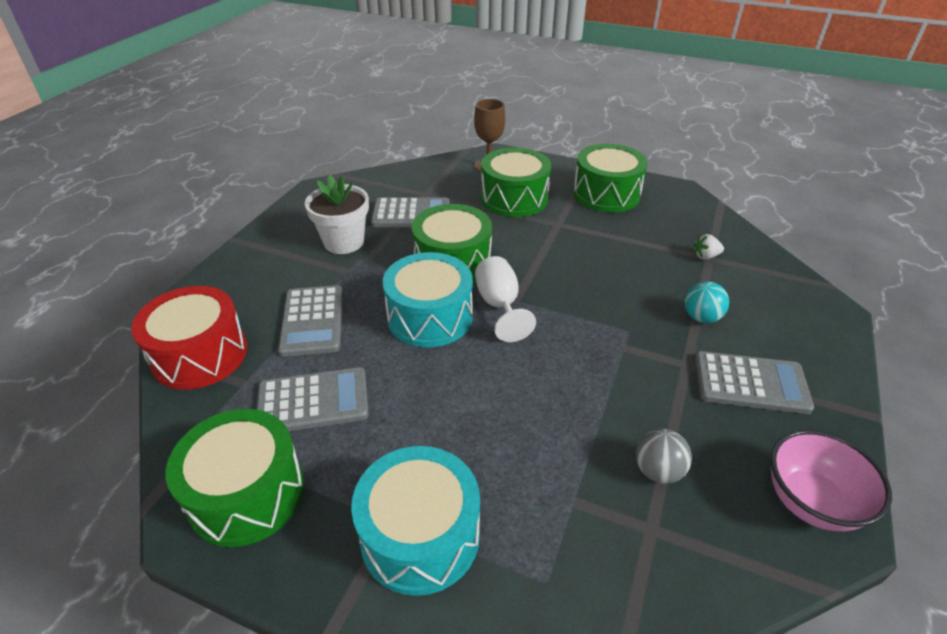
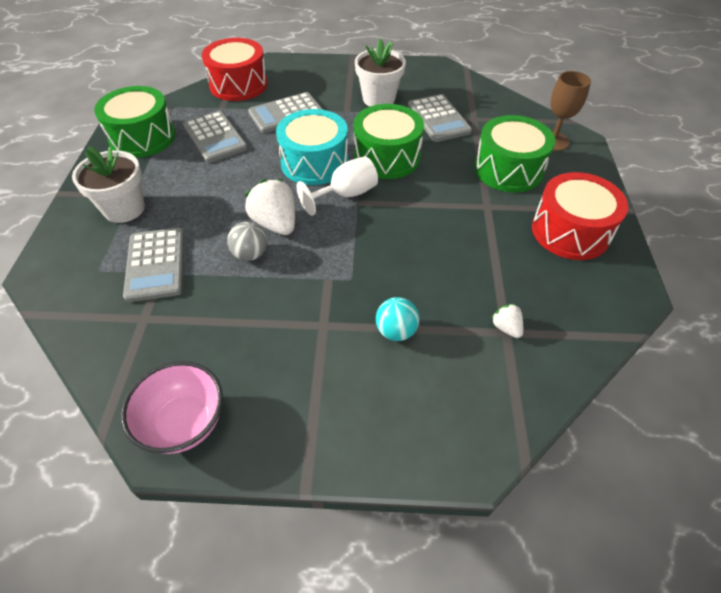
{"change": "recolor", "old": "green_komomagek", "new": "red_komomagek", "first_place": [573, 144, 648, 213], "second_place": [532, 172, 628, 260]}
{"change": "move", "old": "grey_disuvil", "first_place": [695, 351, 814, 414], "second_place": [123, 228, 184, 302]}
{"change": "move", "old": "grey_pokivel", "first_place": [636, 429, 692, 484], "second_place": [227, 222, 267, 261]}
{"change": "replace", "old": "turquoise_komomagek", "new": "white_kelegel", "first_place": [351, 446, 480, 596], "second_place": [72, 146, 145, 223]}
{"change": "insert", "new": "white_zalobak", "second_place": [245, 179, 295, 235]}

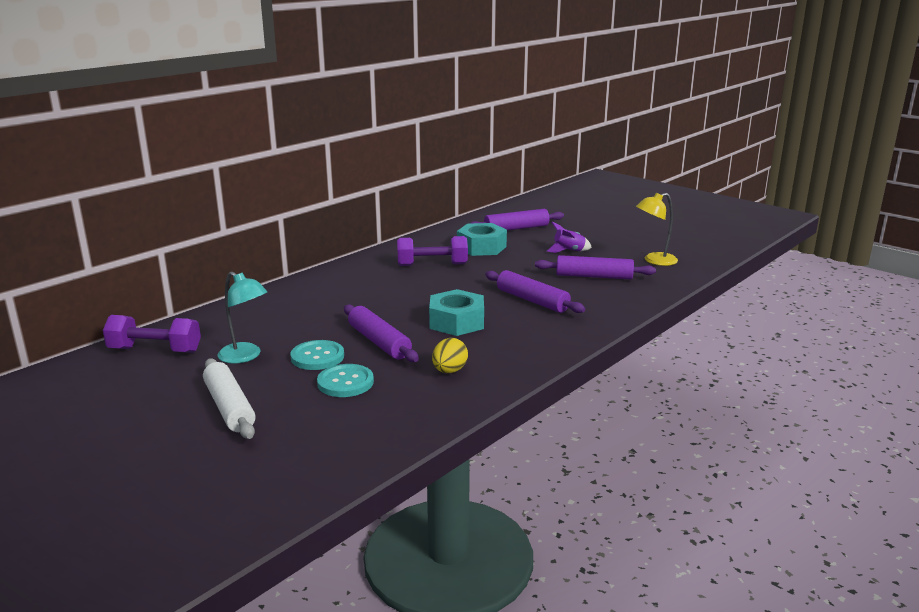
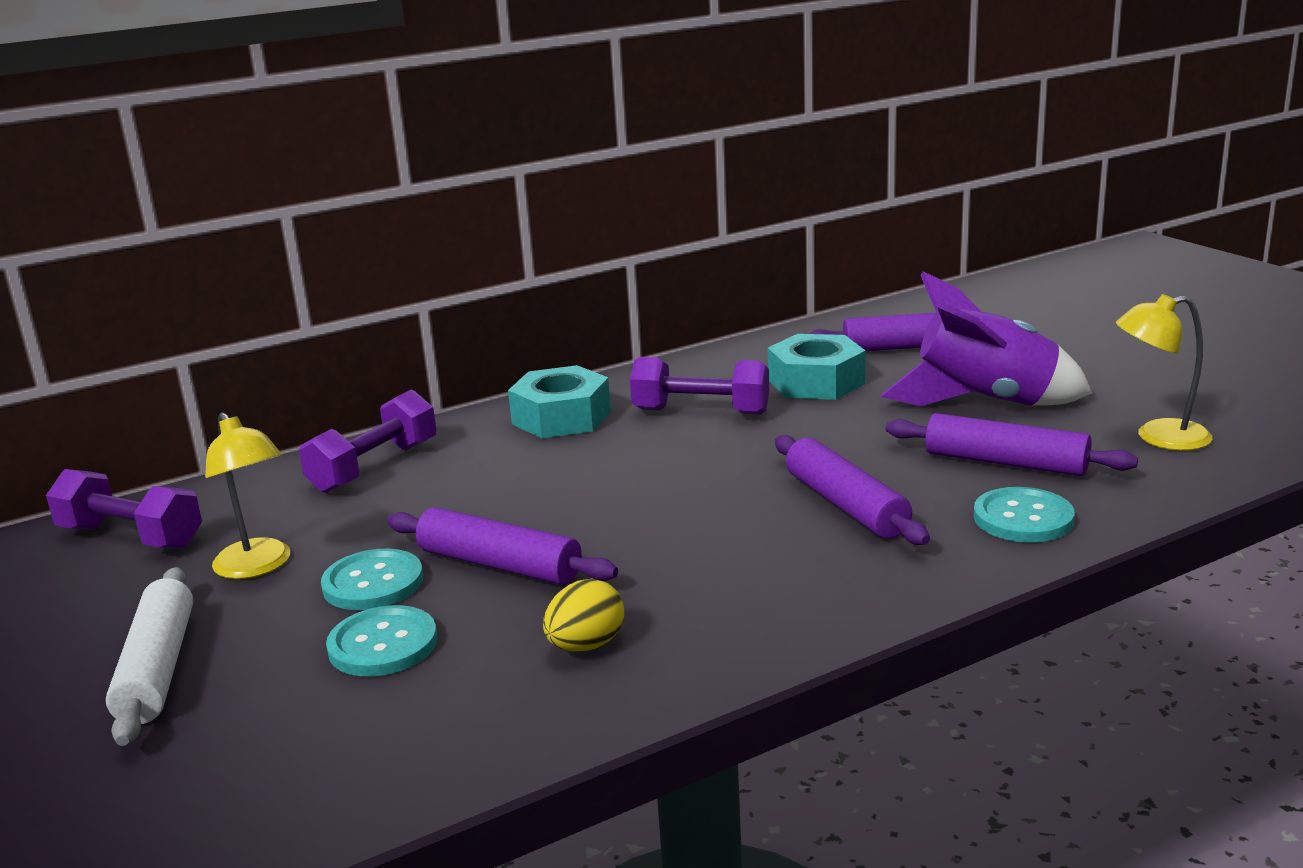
{"change": "resize", "old": "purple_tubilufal", "first_place": [547, 222, 592, 253], "second_place": [881, 271, 1092, 406], "factor": 2.12}
{"change": "recolor", "old": "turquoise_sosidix", "new": "yellow_sosidix", "first_place": [218, 271, 267, 363], "second_place": [205, 412, 290, 579]}
{"change": "move", "old": "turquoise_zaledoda", "first_place": [429, 289, 484, 336], "second_place": [508, 365, 611, 438]}
{"change": "rotate", "old": "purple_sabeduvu", "first_place": [344, 305, 419, 362], "second_place": [387, 507, 618, 585], "degrees": -45}
{"change": "insert", "new": "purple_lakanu", "second_place": [299, 390, 436, 493]}
{"change": "insert", "new": "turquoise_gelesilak", "second_place": [974, 487, 1074, 543]}

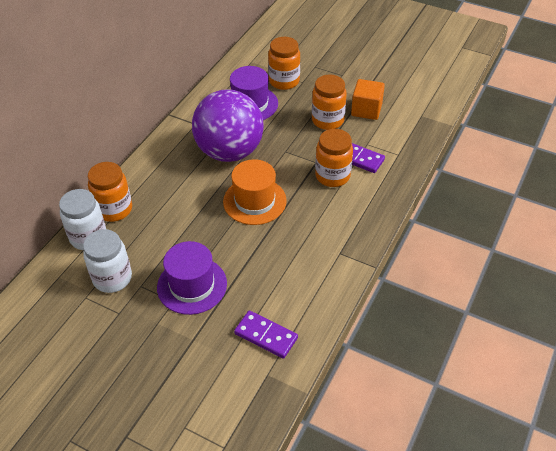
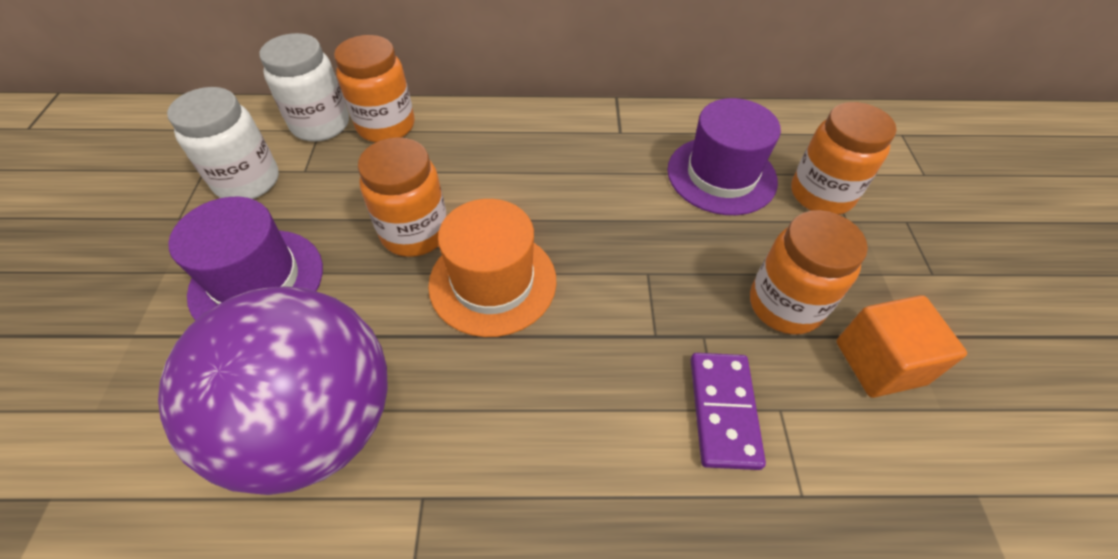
{"change": "move", "old": "purple_pokivel", "first_place": [192, 89, 264, 162], "second_place": [158, 286, 388, 495]}
{"change": "move", "old": "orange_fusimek", "first_place": [315, 129, 353, 187], "second_place": [358, 137, 447, 257]}
{"change": "delete", "old": "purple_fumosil", "first_place": [234, 311, 298, 359]}

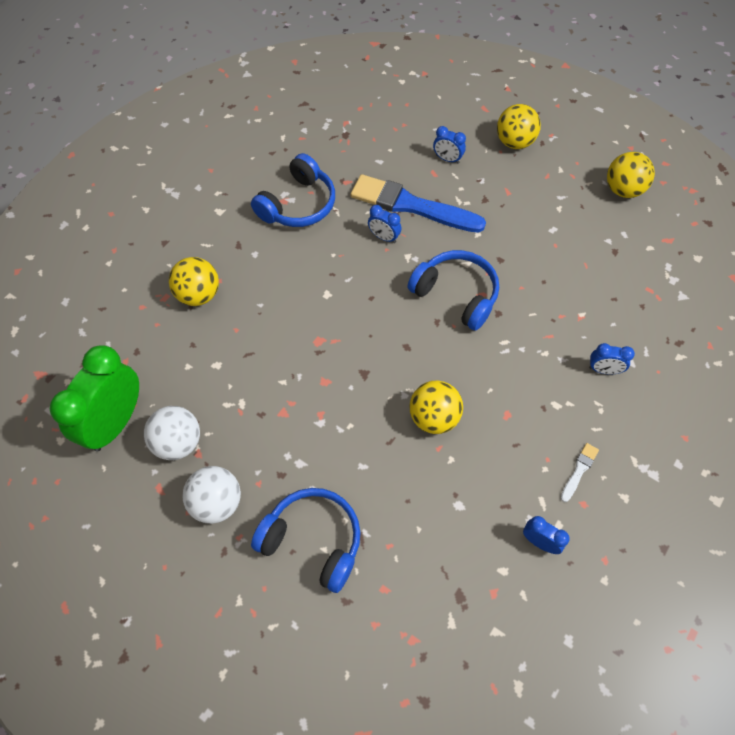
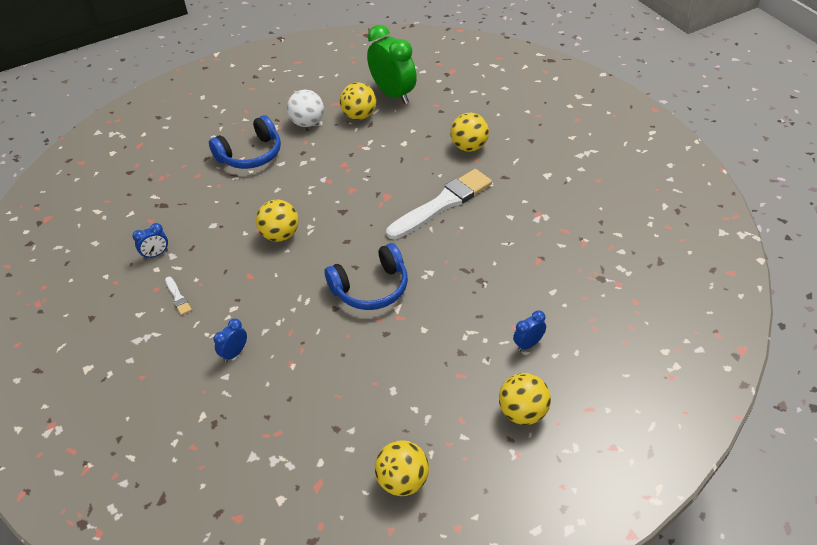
{"change": "delete", "old": "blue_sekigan", "first_place": [251, 153, 335, 227]}
{"change": "delete", "old": "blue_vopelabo", "first_place": [351, 174, 486, 233]}
{"change": "delete", "old": "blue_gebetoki", "first_place": [368, 205, 402, 243]}
{"change": "recolor", "old": "white_pokivel", "new": "yellow_pokivel", "first_place": [144, 406, 200, 460], "second_place": [340, 82, 376, 120]}
{"change": "insert", "new": "white_vopelabo", "second_place": [386, 169, 492, 239]}

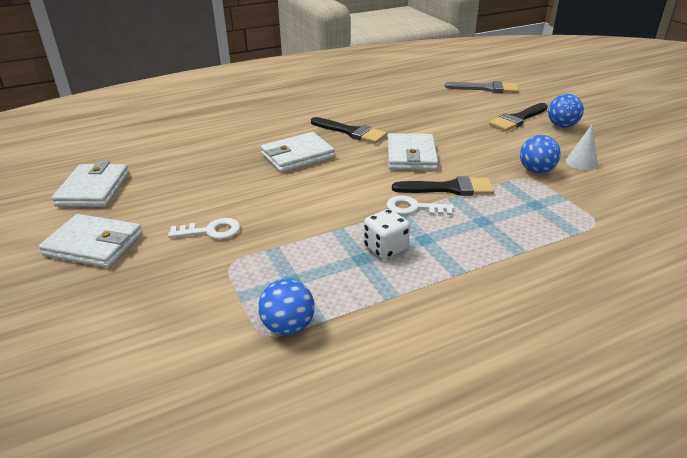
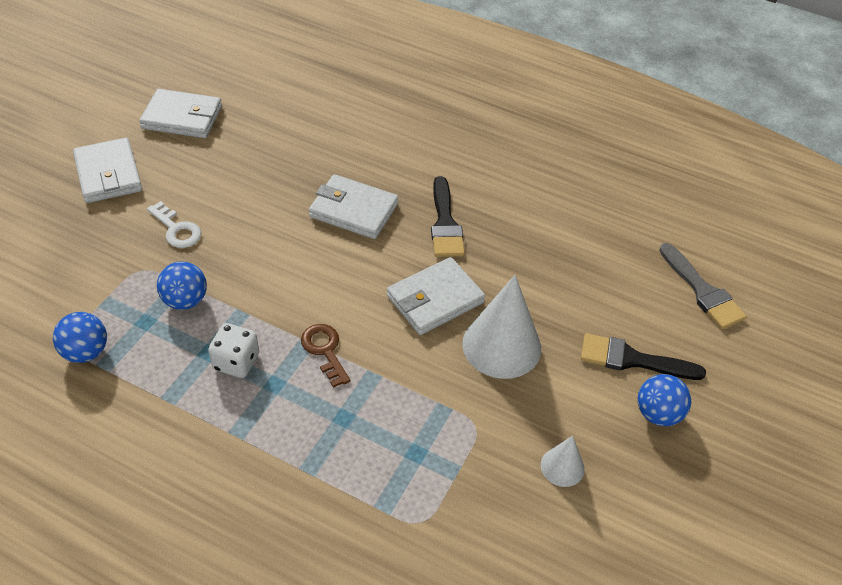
{"change": "move", "old": "blue_pokivel", "first_place": [520, 135, 561, 173], "second_place": [157, 261, 207, 310]}
{"change": "rotate", "old": "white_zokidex", "first_place": [52, 161, 129, 207], "second_place": [139, 89, 222, 138], "degrees": 45}
{"change": "delete", "old": "black_vopelabo", "first_place": [392, 176, 494, 196]}
{"change": "recolor", "old": "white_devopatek", "new": "brown_devopatek", "first_place": [387, 196, 454, 215], "second_place": [301, 324, 351, 388]}
{"change": "insert", "new": "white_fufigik", "second_place": [462, 275, 541, 379]}

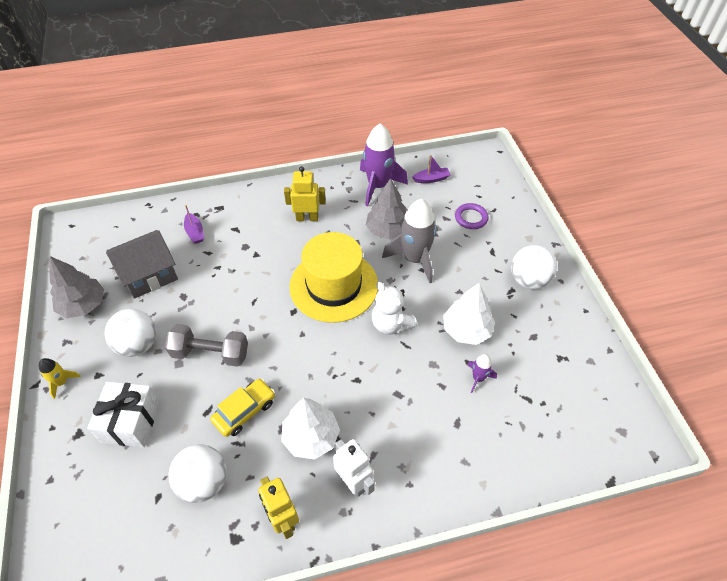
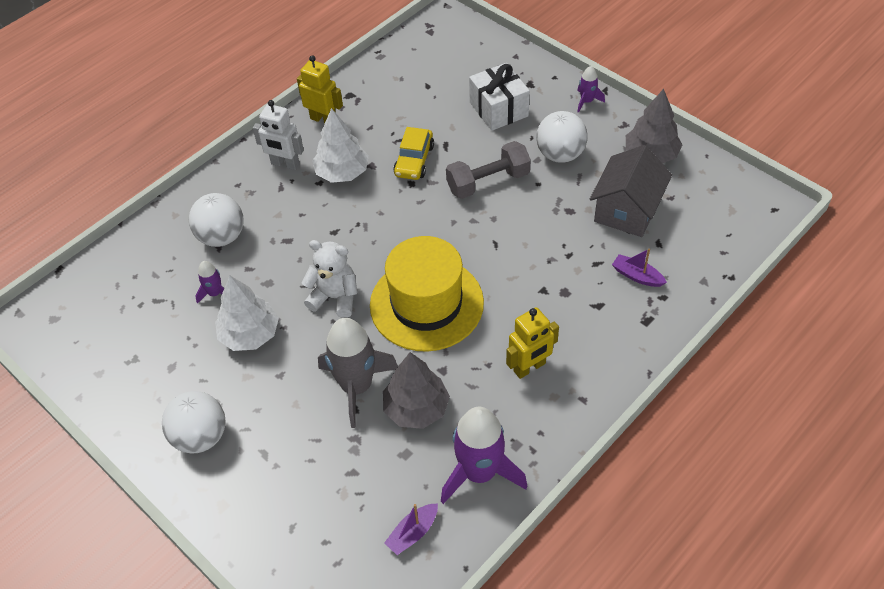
{"change": "delete", "old": "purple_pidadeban", "first_place": [455, 203, 489, 229]}
{"change": "recolor", "old": "yellow_tubilufal", "new": "purple_tubilufal", "first_place": [39, 358, 81, 399], "second_place": [577, 66, 605, 113]}
{"change": "move", "old": "white_pokivel", "first_place": [169, 444, 227, 503], "second_place": [189, 193, 244, 247]}

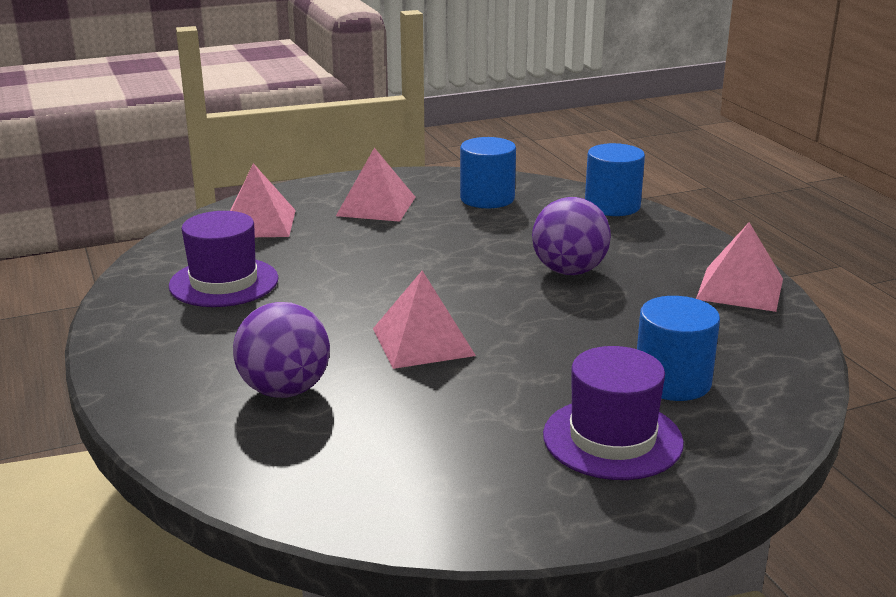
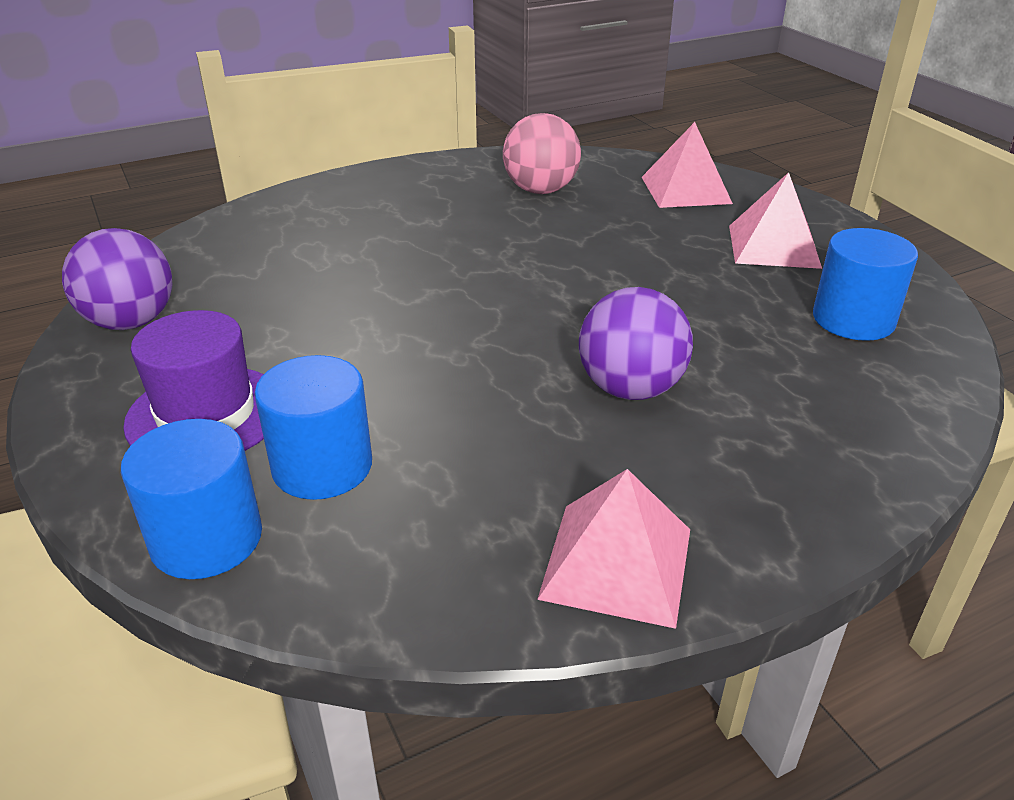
{"change": "move", "old": "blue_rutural", "first_place": [585, 143, 645, 216], "second_place": [121, 419, 262, 579]}
{"change": "replace", "old": "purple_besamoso", "new": "pink_pokivel", "first_place": [169, 211, 278, 307], "second_place": [503, 113, 581, 194]}
{"change": "delete", "old": "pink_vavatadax", "first_place": [373, 271, 476, 369]}
{"change": "move", "old": "purple_pokivel", "first_place": [233, 302, 330, 398], "second_place": [62, 228, 172, 330]}

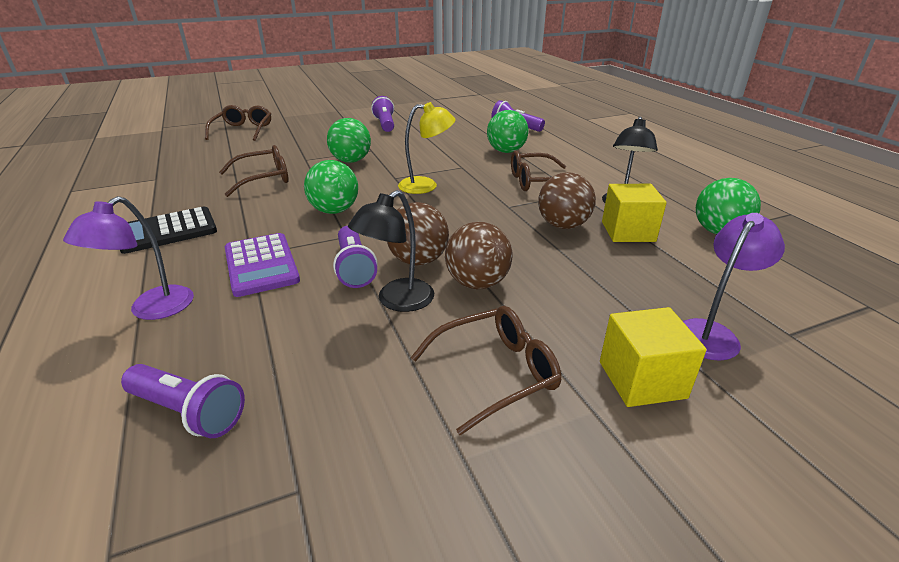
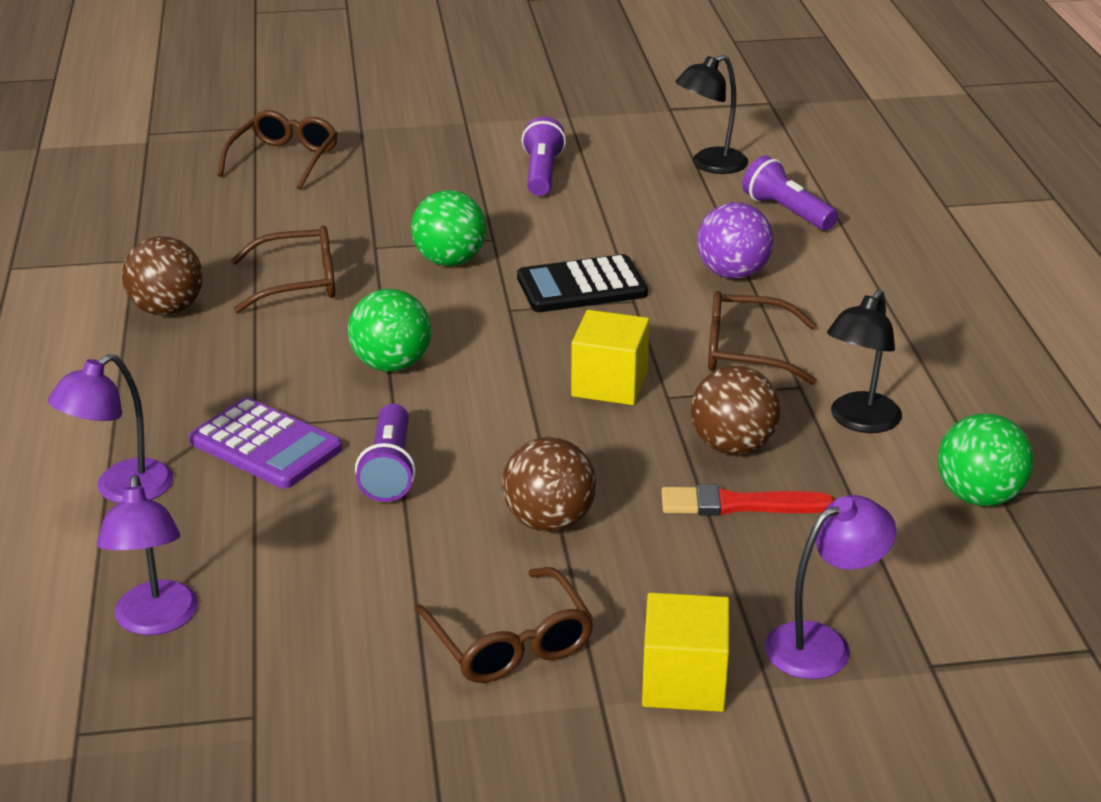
{"change": "delete", "old": "yellow_sosidix", "first_place": [398, 102, 456, 194]}
{"change": "recolor", "old": "green_pokivel", "new": "purple_pokivel", "first_place": [487, 110, 529, 153], "second_place": [697, 202, 774, 279]}
{"change": "move", "old": "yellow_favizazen", "first_place": [602, 184, 667, 242], "second_place": [571, 310, 649, 405]}
{"change": "move", "old": "black_sosidix", "first_place": [348, 190, 434, 312], "second_place": [675, 55, 748, 174]}
{"change": "move", "old": "brown_pokivel", "first_place": [387, 202, 449, 266], "second_place": [122, 236, 203, 315]}
{"change": "move", "old": "black_disuvil", "first_place": [120, 207, 217, 254], "second_place": [517, 254, 648, 312]}
{"change": "rotate", "old": "purple_disuvil", "first_place": [225, 233, 300, 297], "second_place": [189, 397, 342, 489], "degrees": -45}
{"change": "rotate", "old": "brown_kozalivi", "first_place": [411, 306, 561, 435], "second_place": [414, 567, 594, 683], "degrees": 75}
{"change": "replace", "old": "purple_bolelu", "new": "purple_sosidix", "first_place": [121, 364, 245, 438], "second_place": [97, 475, 198, 635]}
{"change": "insert", "new": "red_vopelabo", "second_place": [661, 484, 835, 516]}

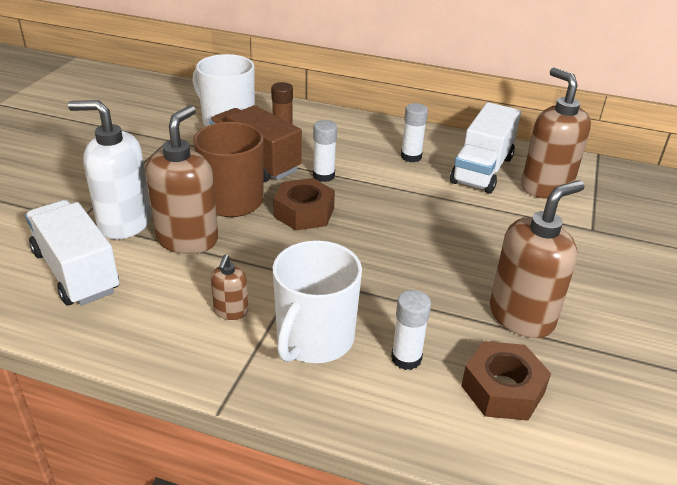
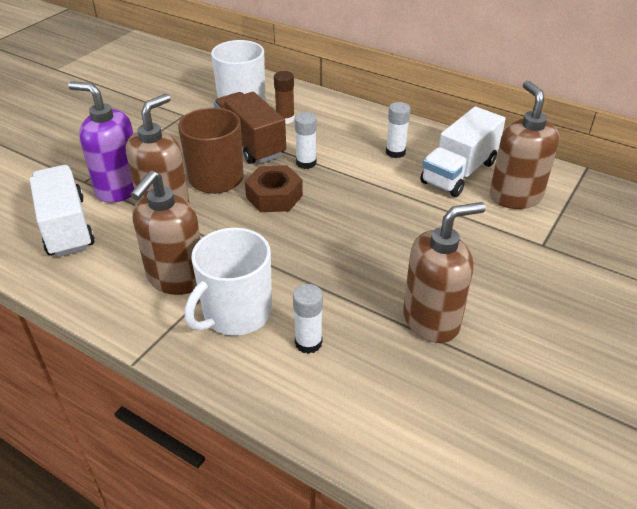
{"change": "recolor", "old": "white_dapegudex", "new": "purple_dapegudex", "first_place": [68, 100, 151, 240], "second_place": [68, 81, 134, 203]}
{"change": "resize", "old": "brown_dapegudex", "first_place": [211, 254, 248, 320], "second_place": [130, 170, 201, 295], "factor": 2.07}
{"change": "delete", "old": "brown_zaledoda", "first_place": [461, 341, 551, 421]}

